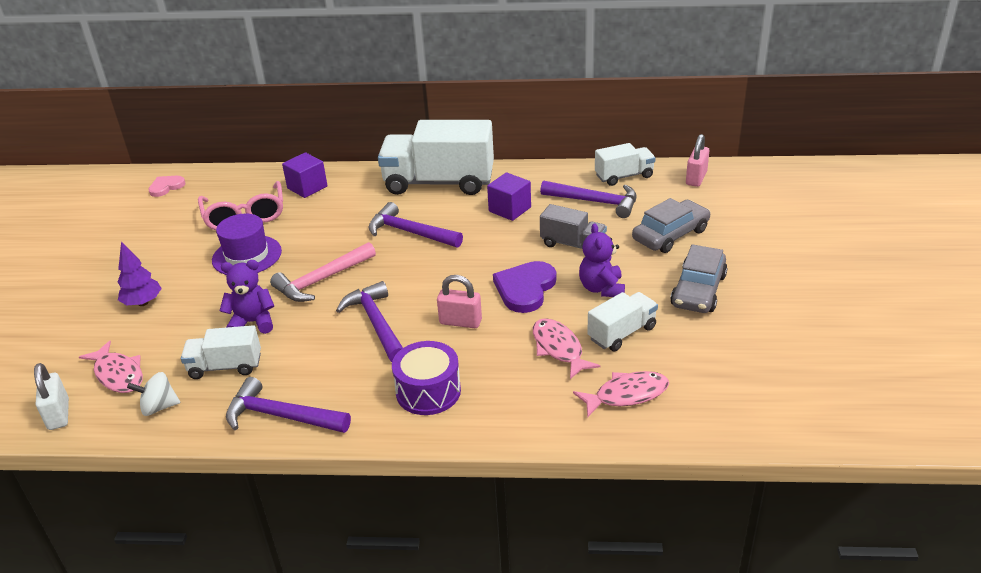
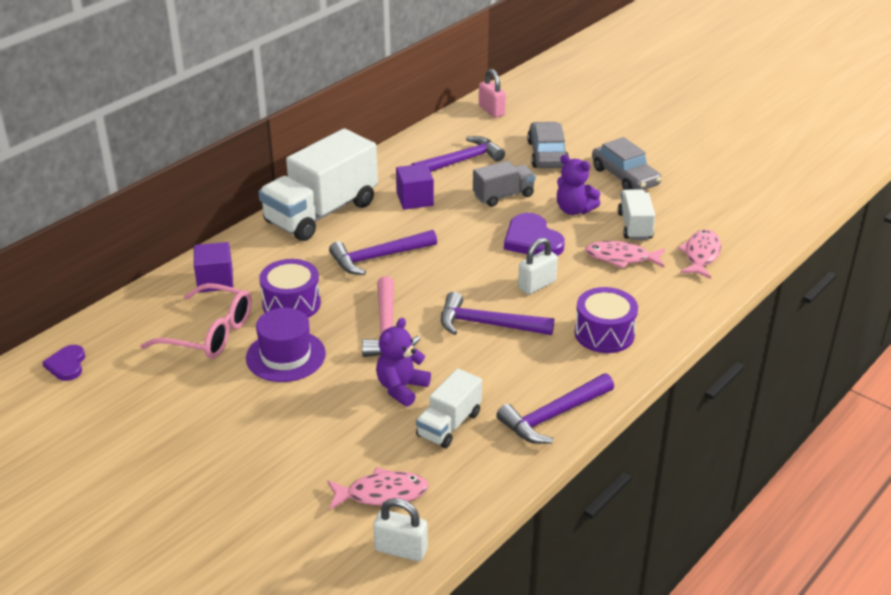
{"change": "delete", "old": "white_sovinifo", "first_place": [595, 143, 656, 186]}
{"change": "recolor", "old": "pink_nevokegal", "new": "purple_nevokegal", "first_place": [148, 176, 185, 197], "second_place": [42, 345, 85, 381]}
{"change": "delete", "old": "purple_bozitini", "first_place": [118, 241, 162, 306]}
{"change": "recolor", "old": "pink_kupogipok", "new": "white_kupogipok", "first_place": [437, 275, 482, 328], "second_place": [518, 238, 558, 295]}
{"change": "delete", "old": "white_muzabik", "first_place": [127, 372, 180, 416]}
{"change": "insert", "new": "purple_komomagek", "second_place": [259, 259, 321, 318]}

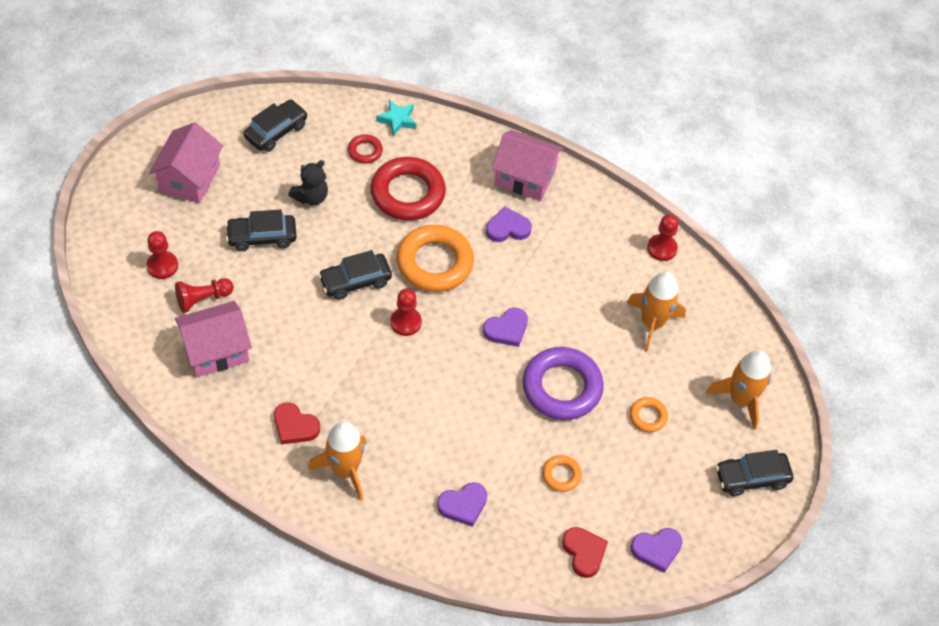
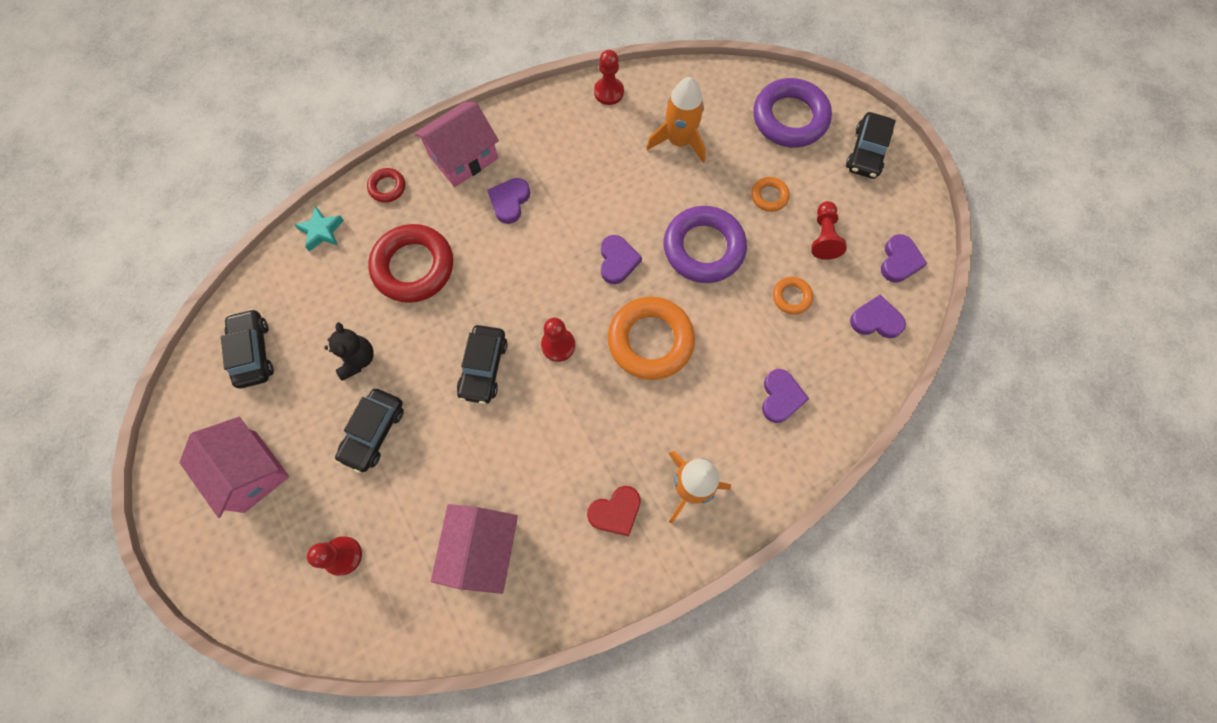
{"change": "move", "old": "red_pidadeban", "first_place": [348, 134, 383, 164], "second_place": [367, 168, 405, 203]}
{"change": "move", "old": "orange_pidadeban", "first_place": [397, 225, 474, 292], "second_place": [608, 297, 695, 380]}
{"change": "move", "old": "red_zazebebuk", "first_place": [175, 278, 234, 313], "second_place": [811, 201, 847, 260]}
{"change": "replace", "old": "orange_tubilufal", "new": "purple_pidadeban", "first_place": [706, 350, 771, 430], "second_place": [753, 78, 832, 148]}
{"change": "recolor", "old": "red_nevokegal", "new": "purple_nevokegal", "first_place": [562, 527, 608, 578], "second_place": [850, 295, 906, 338]}

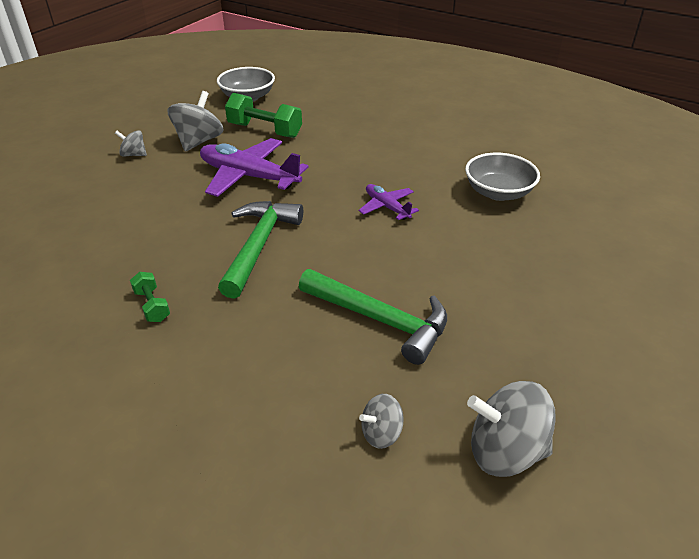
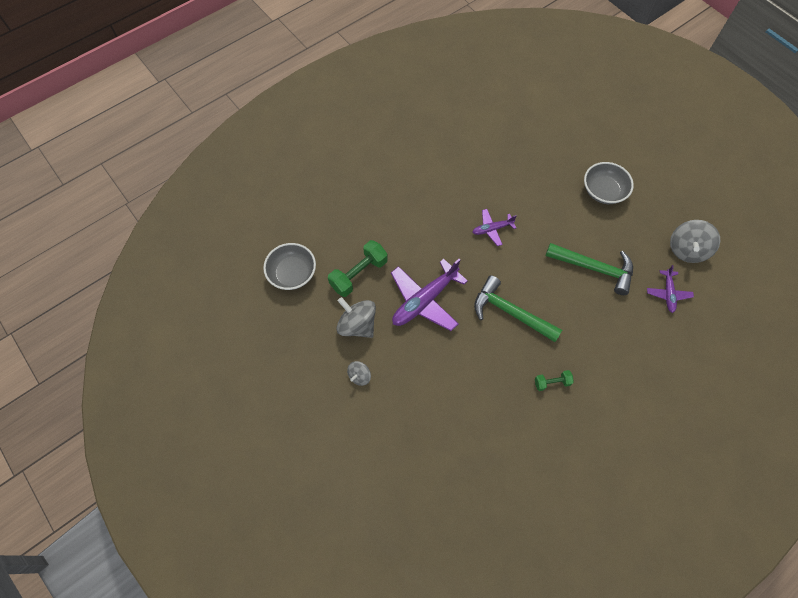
{"change": "move", "old": "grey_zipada", "first_place": [465, 153, 540, 201], "second_place": [584, 162, 634, 204]}
{"change": "rotate", "old": "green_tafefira", "first_place": [299, 269, 447, 365], "second_place": [546, 243, 633, 295], "degrees": 60}
{"change": "replace", "old": "grey_muzabik", "new": "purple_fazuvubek", "first_place": [359, 394, 404, 449], "second_place": [647, 265, 694, 313]}

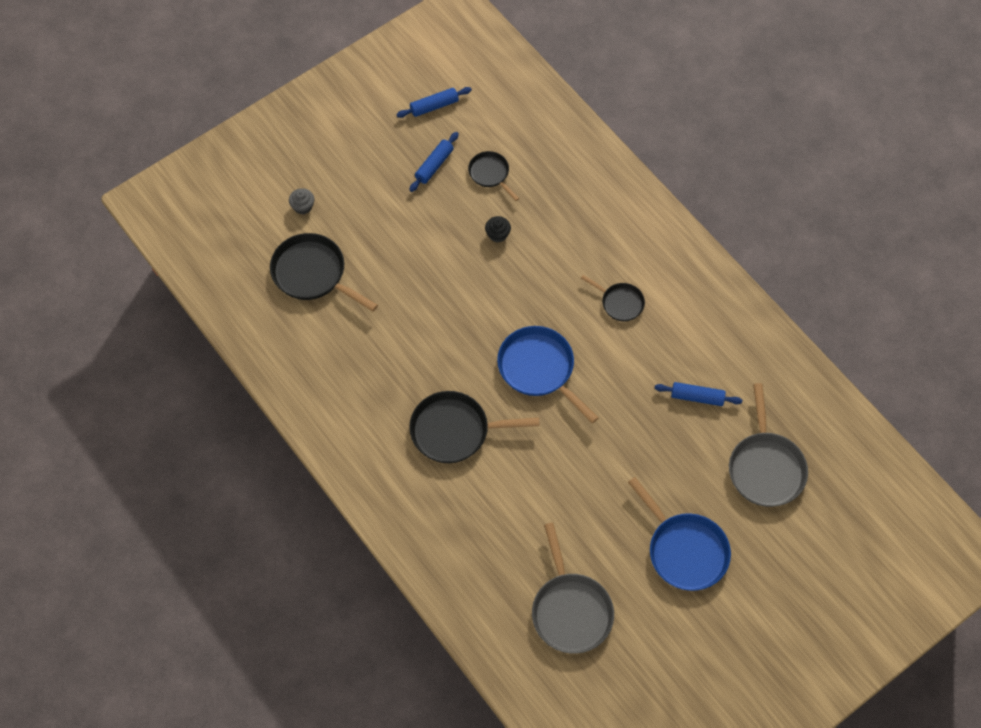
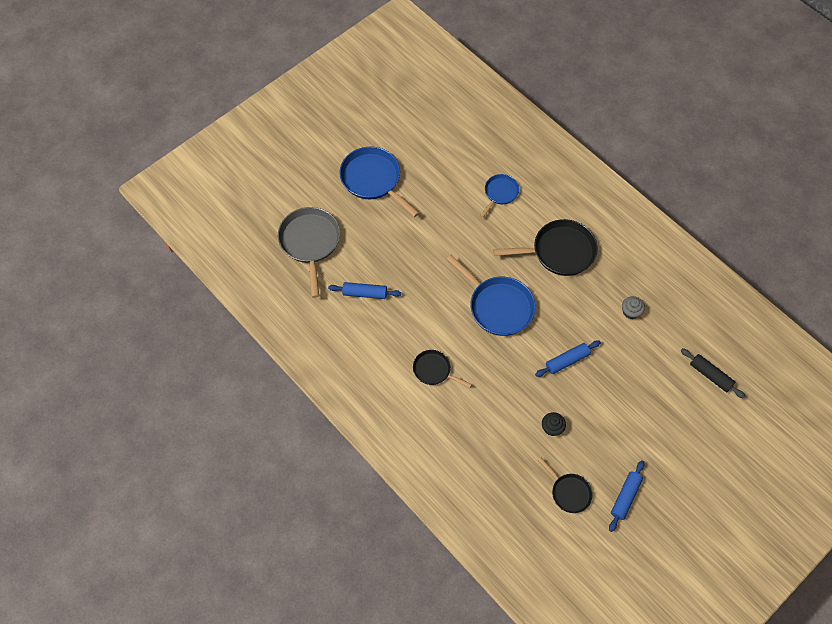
{"change": "move", "old": "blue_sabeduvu", "first_place": [396, 87, 472, 118], "second_place": [535, 340, 601, 377]}
{"change": "move", "old": "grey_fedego", "first_place": [289, 188, 314, 215], "second_place": [622, 296, 645, 319]}
{"change": "replace", "old": "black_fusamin", "new": "black_sabeduvu", "first_place": [270, 233, 378, 312], "second_place": [680, 348, 745, 399]}
{"change": "delete", "old": "grey_fusamin", "first_place": [532, 523, 614, 654]}
{"change": "insert", "new": "blue_fusamin", "second_place": [480, 174, 519, 218]}

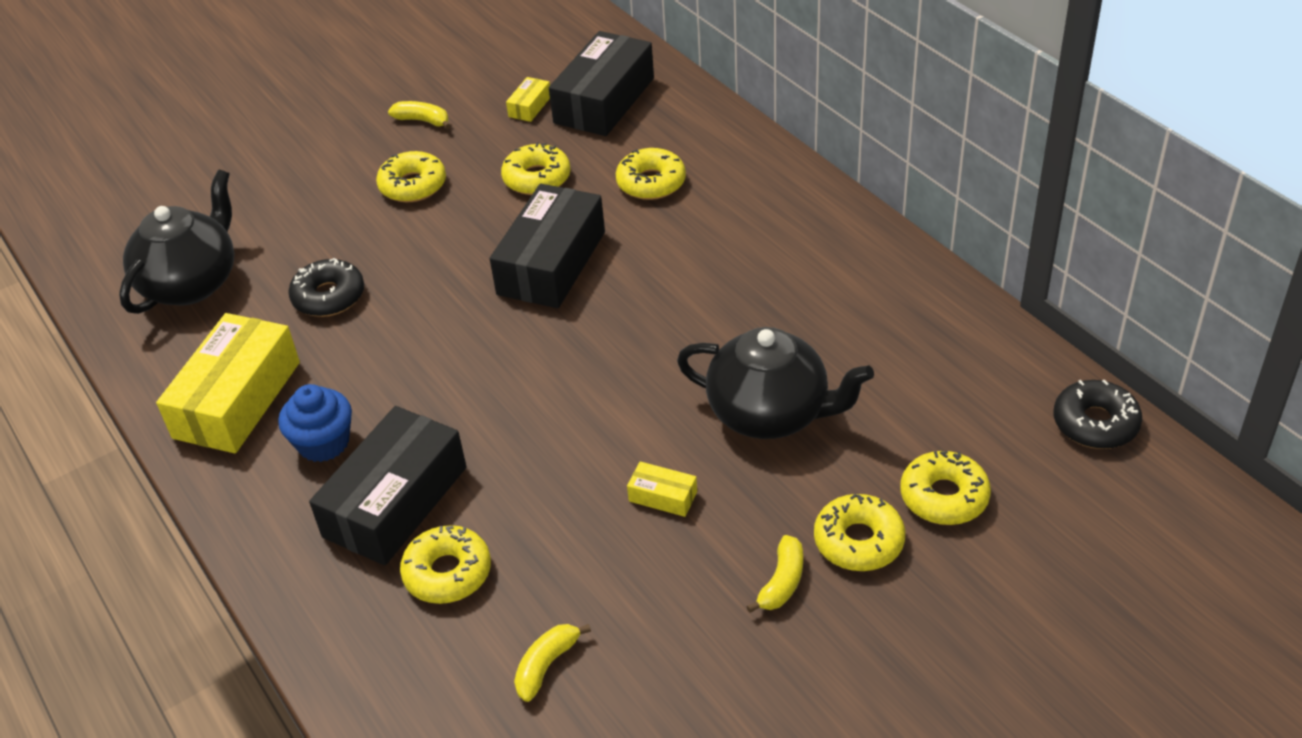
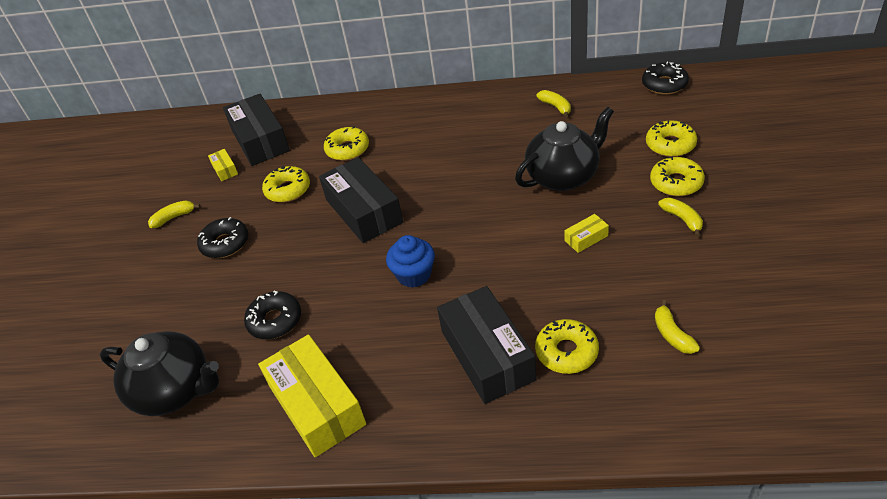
{"change": "recolor", "old": "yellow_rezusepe", "new": "black_rezusepe", "first_place": [376, 151, 446, 202], "second_place": [197, 217, 248, 258]}
{"change": "rotate", "old": "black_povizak", "first_place": [119, 169, 234, 314], "second_place": [100, 331, 219, 416], "degrees": 135}
{"change": "move", "old": "blue_fedego", "first_place": [278, 384, 352, 462], "second_place": [386, 235, 435, 288]}
{"change": "insert", "new": "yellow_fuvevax", "second_place": [536, 90, 571, 118]}

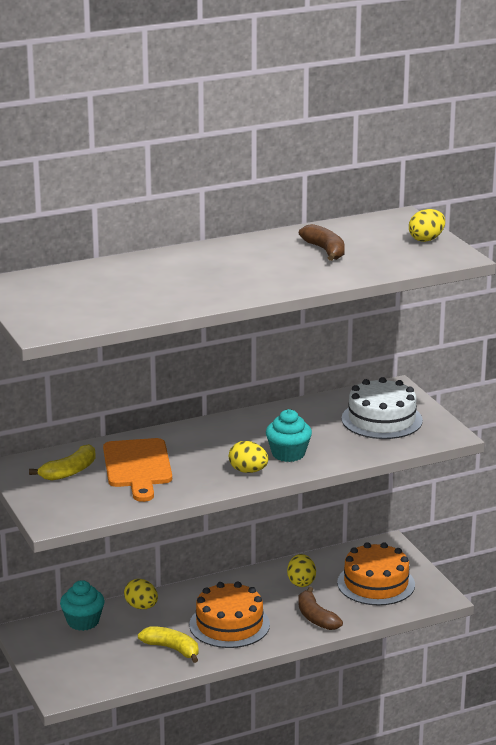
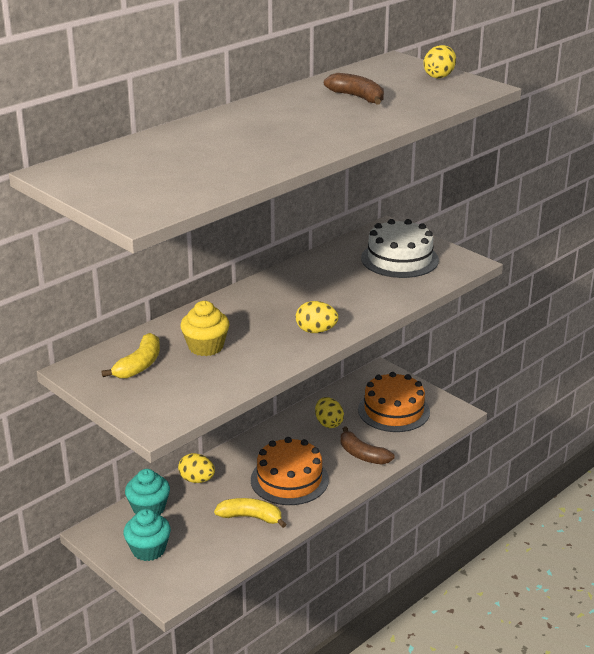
{"change": "move", "old": "turquoise_fedego", "first_place": [266, 409, 312, 462], "second_place": [124, 509, 171, 561]}
{"change": "replace", "old": "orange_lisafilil", "new": "yellow_fedego", "first_place": [103, 438, 172, 502], "second_place": [180, 301, 230, 356]}

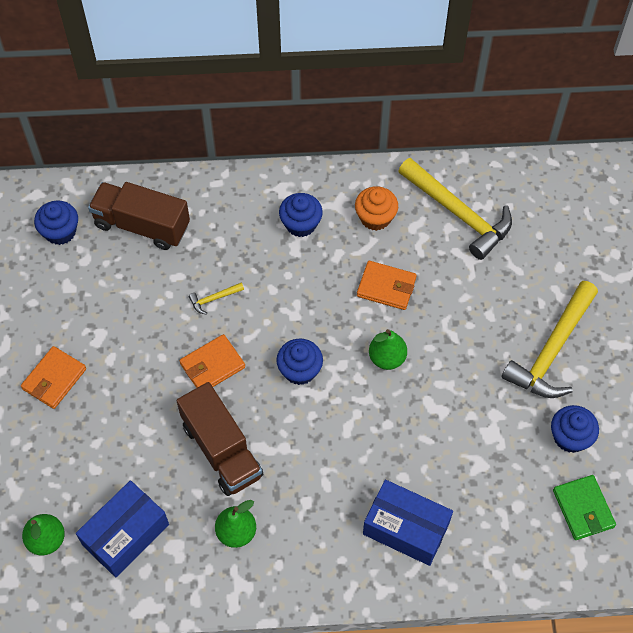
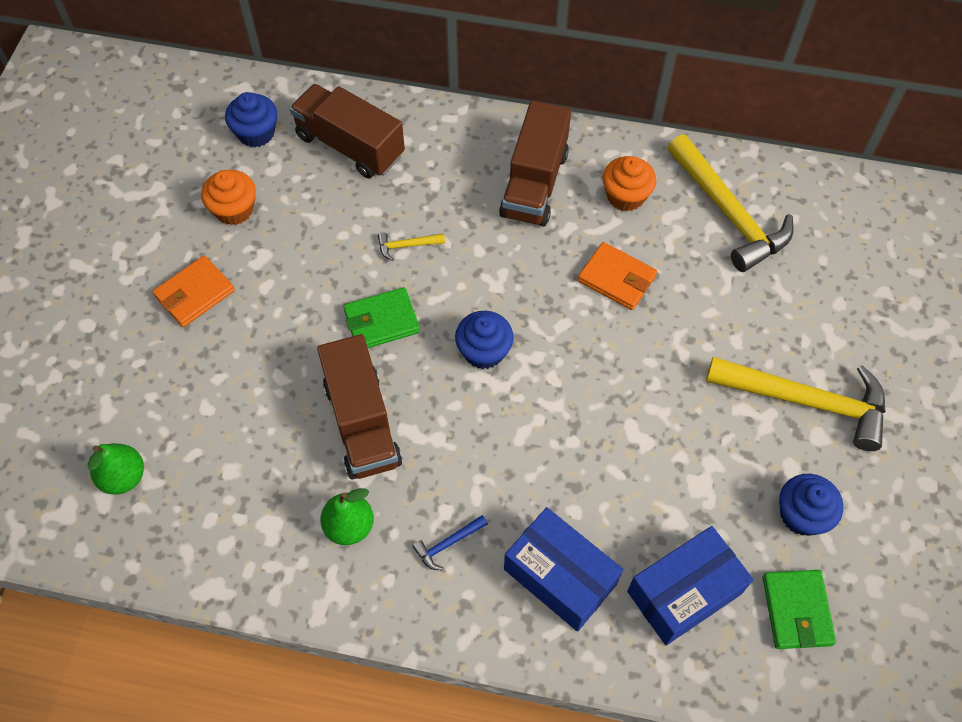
{"change": "replace", "old": "blue_fedego", "new": "brown_sovinifo", "first_place": [279, 193, 323, 237], "second_place": [499, 101, 571, 227]}
{"change": "rotate", "old": "yellow_tafefira", "first_place": [501, 281, 598, 398], "second_place": [706, 357, 886, 451], "degrees": -120}
{"change": "delete", "old": "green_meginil", "first_place": [369, 329, 407, 370]}
{"change": "recolor", "old": "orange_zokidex", "new": "green_zokidex", "first_place": [179, 334, 245, 388], "second_place": [343, 287, 420, 348]}
{"change": "move", "old": "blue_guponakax", "first_place": [76, 480, 169, 577], "second_place": [627, 526, 753, 645]}
{"change": "insert", "new": "orange_fedego", "second_place": [201, 170, 256, 225]}
{"change": "insert", "new": "blue_tafefira", "second_place": [412, 515, 488, 570]}

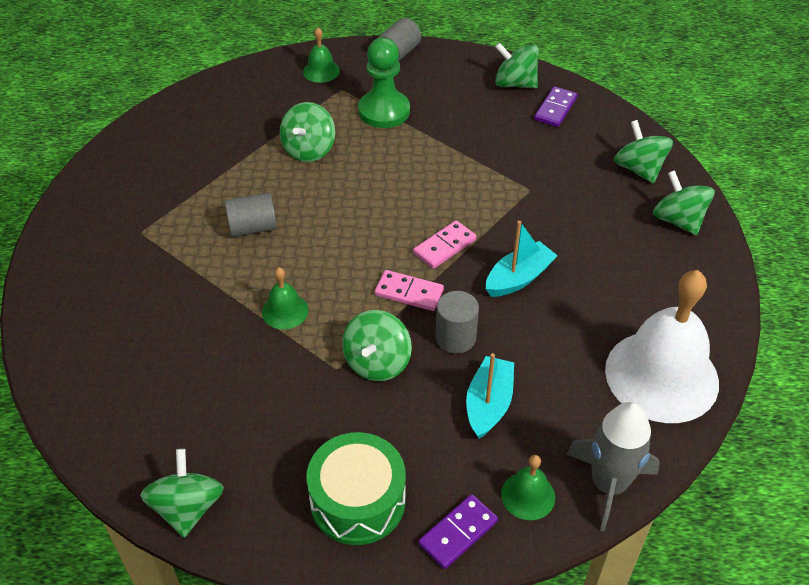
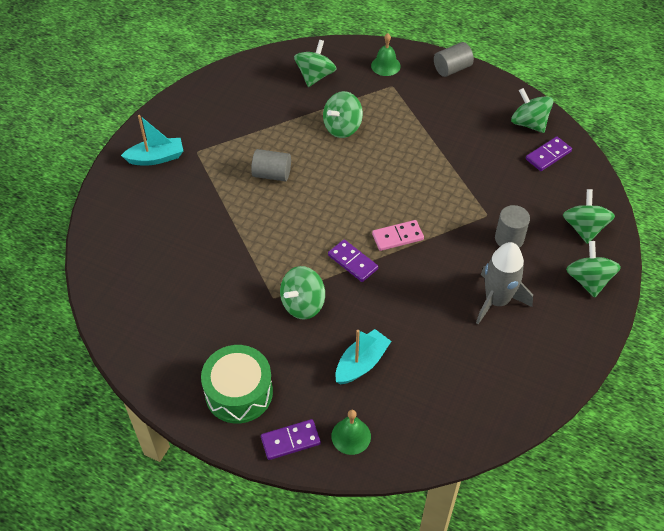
{"change": "delete", "old": "green_zazebebuk", "first_place": [358, 38, 410, 128]}
{"change": "move", "old": "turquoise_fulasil", "first_place": [486, 221, 558, 297], "second_place": [121, 115, 183, 165]}
{"change": "delete", "old": "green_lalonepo", "first_place": [262, 267, 308, 329]}
{"change": "recolor", "old": "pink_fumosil", "new": "purple_fumosil", "first_place": [375, 270, 444, 311], "second_place": [328, 240, 378, 282]}
{"change": "delete", "old": "white_lalonepo", "first_place": [605, 270, 719, 423]}
{"change": "move", "old": "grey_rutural", "first_place": [436, 291, 479, 354], "second_place": [495, 205, 530, 248]}
{"change": "move", "old": "grey_tubilufal", "first_place": [567, 402, 660, 531], "second_place": [476, 242, 533, 324]}
{"change": "move", "old": "green_muzabik", "first_place": [140, 449, 224, 538], "second_place": [294, 40, 336, 87]}

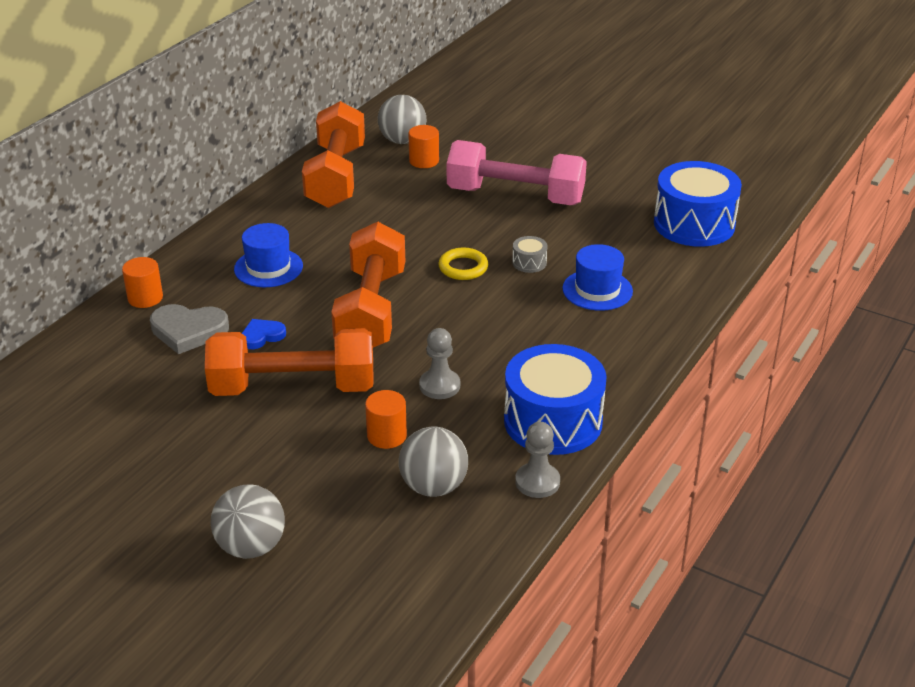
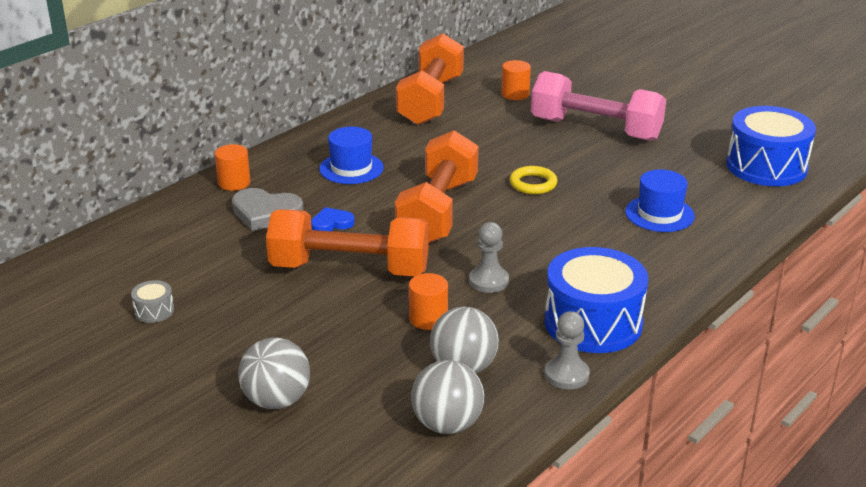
{"change": "move", "old": "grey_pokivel", "first_place": [378, 95, 426, 144], "second_place": [411, 360, 484, 434]}
{"change": "move", "old": "grey_komomagek", "first_place": [512, 236, 548, 273], "second_place": [131, 280, 174, 323]}

